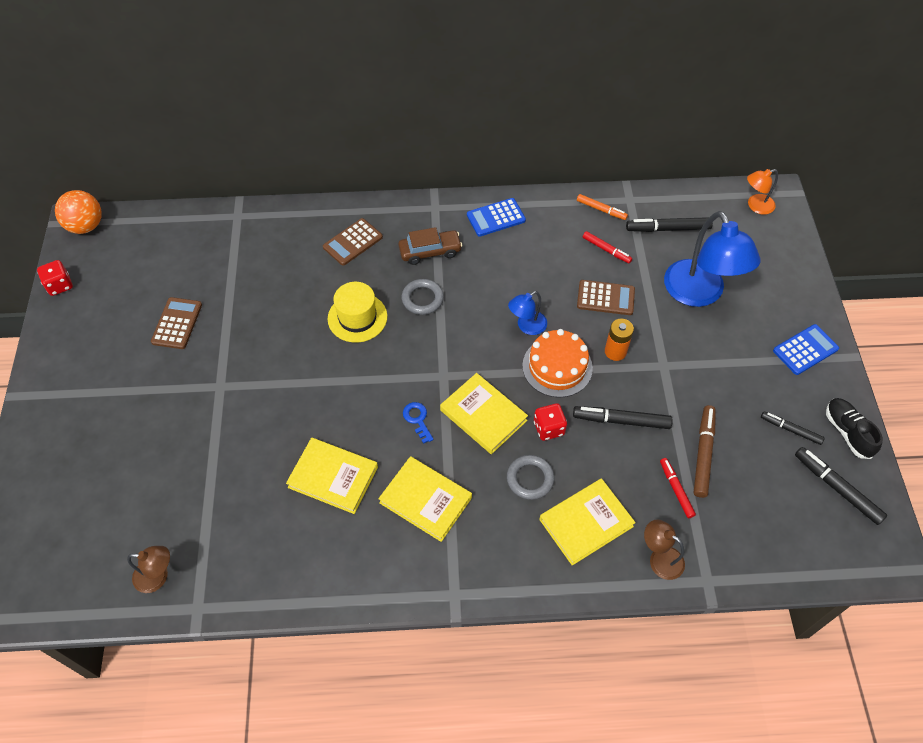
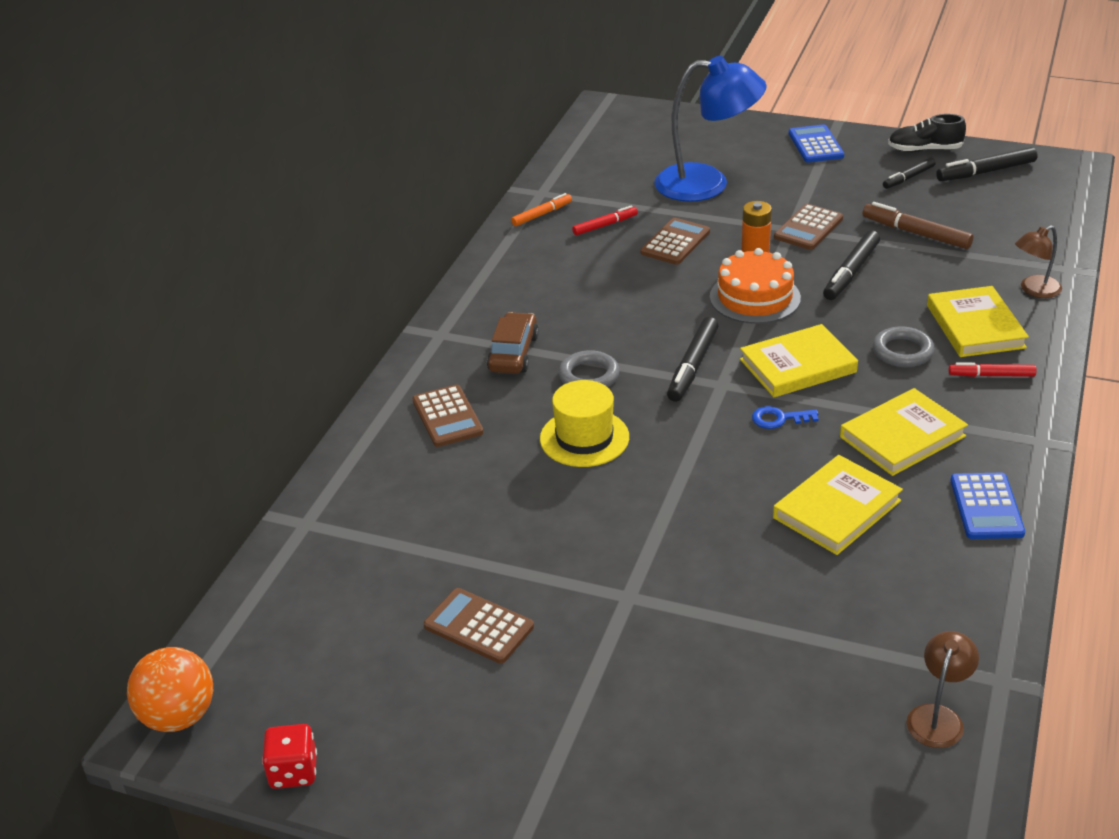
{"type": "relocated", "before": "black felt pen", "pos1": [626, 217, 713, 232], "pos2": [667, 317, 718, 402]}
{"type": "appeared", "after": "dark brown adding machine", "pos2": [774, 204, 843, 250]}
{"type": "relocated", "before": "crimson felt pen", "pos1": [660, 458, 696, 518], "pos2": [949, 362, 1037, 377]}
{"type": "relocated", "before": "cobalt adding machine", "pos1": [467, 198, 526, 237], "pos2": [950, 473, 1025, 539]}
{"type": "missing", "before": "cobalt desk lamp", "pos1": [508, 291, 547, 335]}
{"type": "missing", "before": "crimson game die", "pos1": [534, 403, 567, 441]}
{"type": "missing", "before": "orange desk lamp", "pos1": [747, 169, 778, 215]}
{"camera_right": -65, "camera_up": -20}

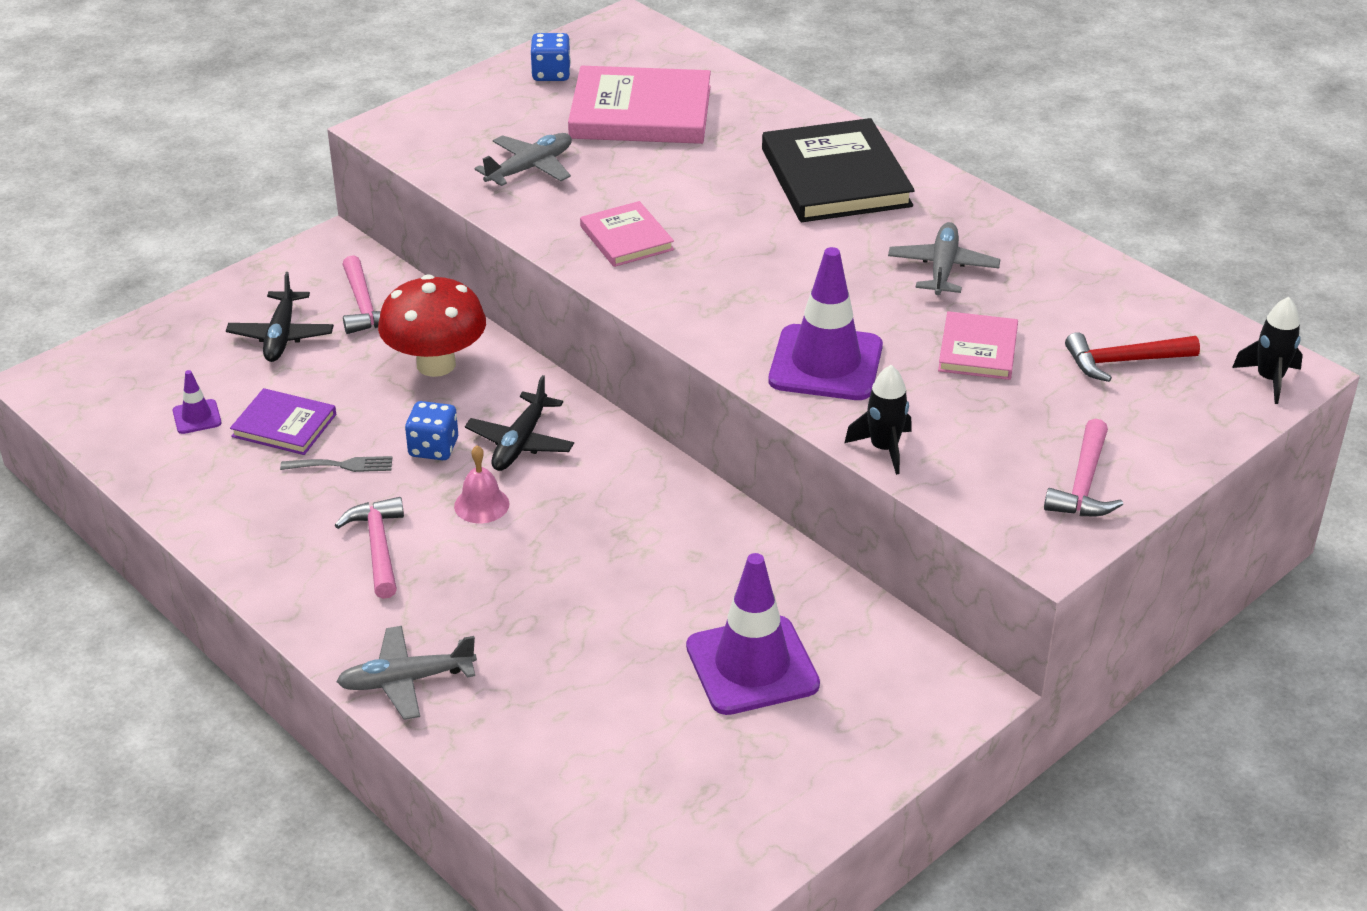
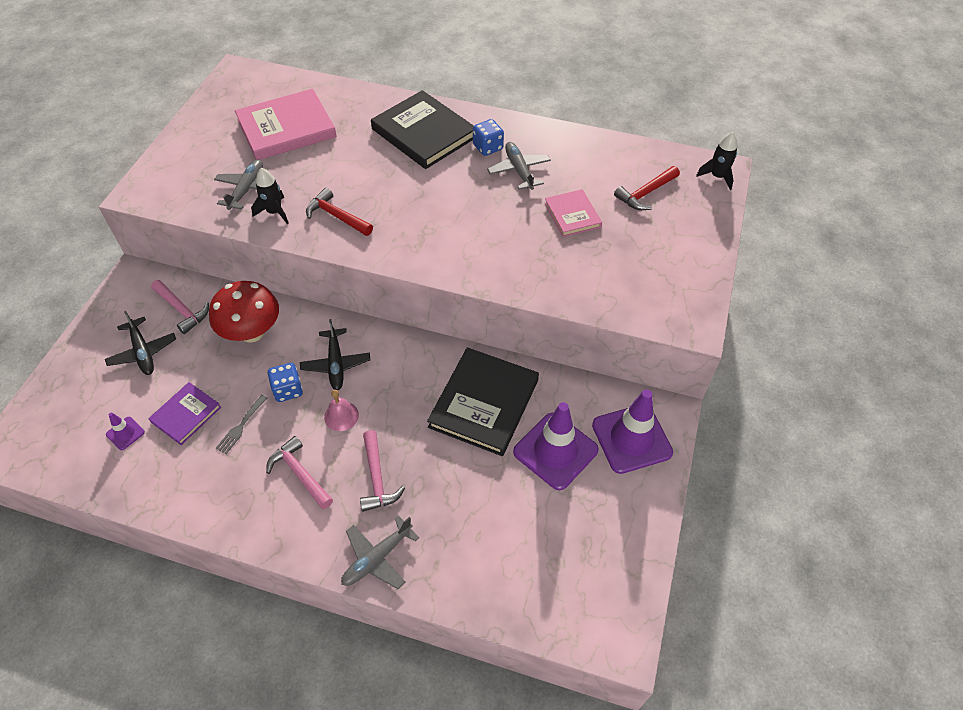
{"type": "spun", "before": "violet book", "pos1": [230, 388, 336, 455], "pos2": [148, 382, 221, 445], "turn": -45}
{"type": "spun", "before": "grey table fork", "pos1": [280, 456, 392, 472], "pos2": [216, 395, 267, 454], "turn": 150}
{"type": "relocated", "before": "black spaceship", "pos1": [844, 365, 912, 475], "pos2": [251, 168, 289, 224]}
{"type": "exchanged", "before": "rose-pink book", "after": "crimson hammer", "pos1": [580, 201, 674, 267], "pos2": [306, 188, 373, 236]}
{"type": "relocated", "before": "rose-pink hammer", "pos1": [1044, 419, 1123, 516], "pos2": [360, 430, 405, 512]}
{"type": "appeared", "after": "black book", "pos2": [427, 347, 539, 456]}
{"type": "relocated", "before": "cobalt game die", "pos1": [531, 33, 571, 81], "pos2": [473, 119, 504, 156]}
{"type": "relocated", "before": "violet traffic cone", "pos1": [769, 247, 883, 400], "pos2": [592, 389, 673, 474]}
{"camera_right": -30, "camera_up": 15}

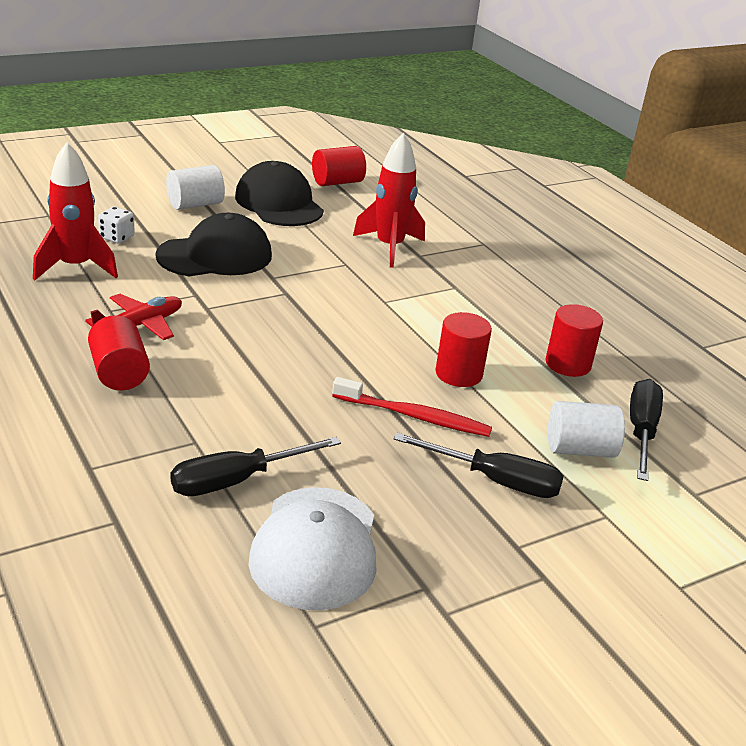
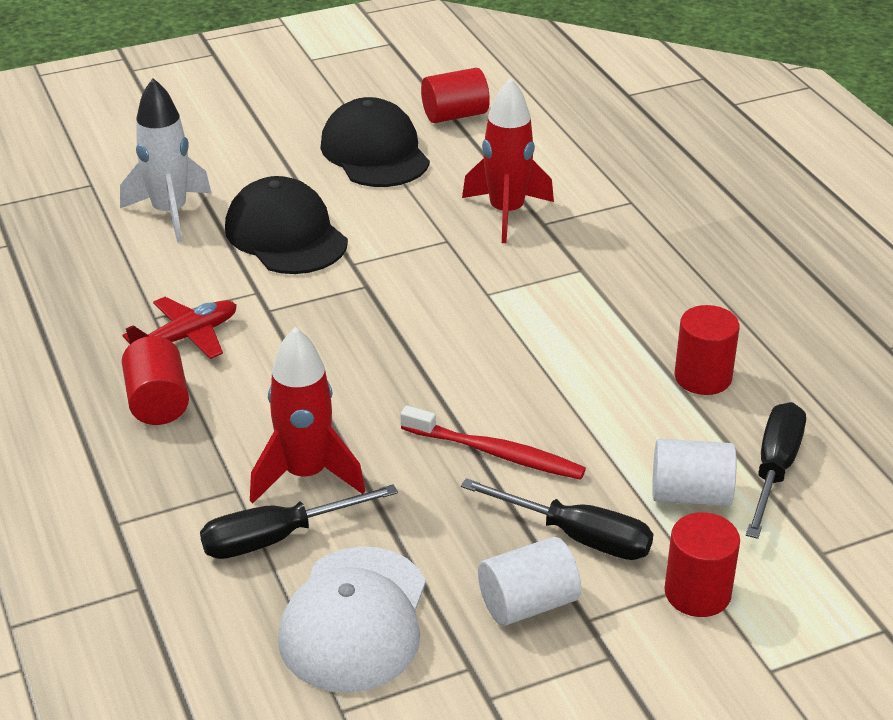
{"type": "exchanged", "before": "white game die", "after": "white spaceship", "pos1": [98, 207, 135, 244], "pos2": [120, 78, 211, 243]}
{"type": "spun", "before": "black cap", "pos1": [155, 213, 272, 276], "pos2": [225, 176, 348, 274], "turn": -105}
{"type": "relocated", "before": "crimson spaceship", "pos1": [33, 142, 118, 280], "pos2": [250, 327, 365, 503]}
{"type": "relocated", "before": "white cylinder", "pos1": [166, 165, 225, 210], "pos2": [478, 537, 581, 626]}
{"type": "relocated", "before": "crimson cylinder", "pos1": [436, 312, 492, 387], "pos2": [665, 512, 740, 617]}
{"camera_right": 10, "camera_up": 5}

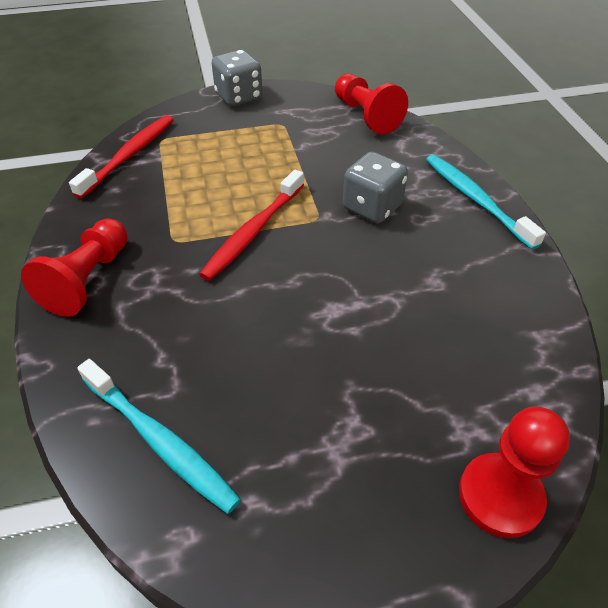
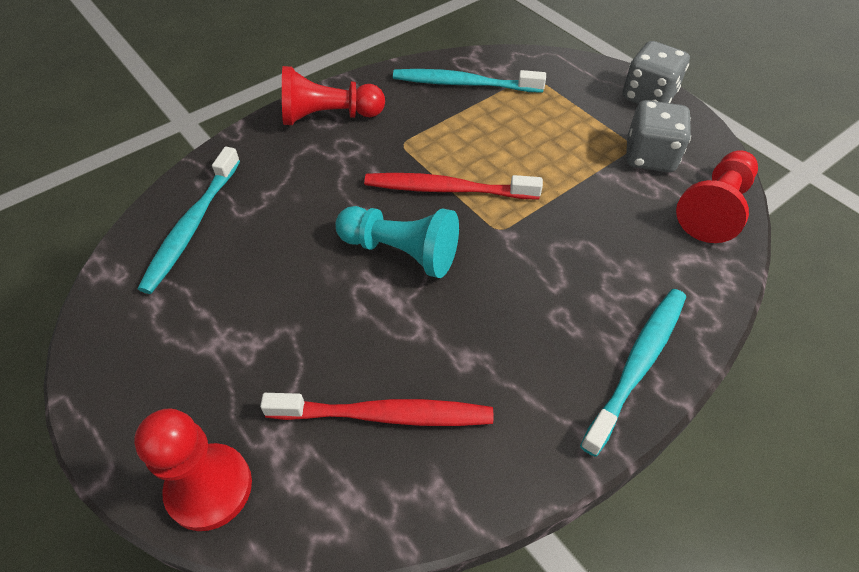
{"type": "relocated", "before": "crimson tooth brush", "pos1": [69, 115, 174, 199], "pos2": [260, 393, 493, 426]}
{"type": "appeared", "after": "aqua game pawn", "pos2": [336, 206, 459, 278]}
{"type": "appeared", "after": "aqua tooth brush", "pos2": [393, 69, 546, 93]}
{"type": "relocated", "before": "grey game die", "pos1": [343, 152, 408, 223], "pos2": [626, 100, 691, 172]}
{"camera_right": 65, "camera_up": 5}

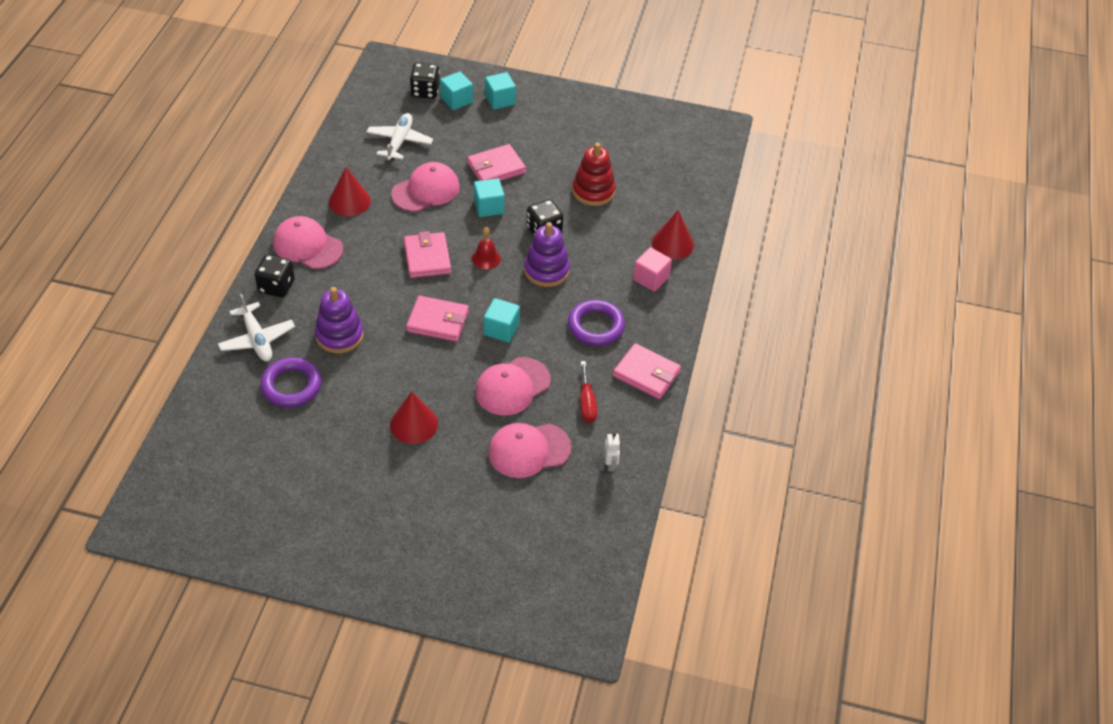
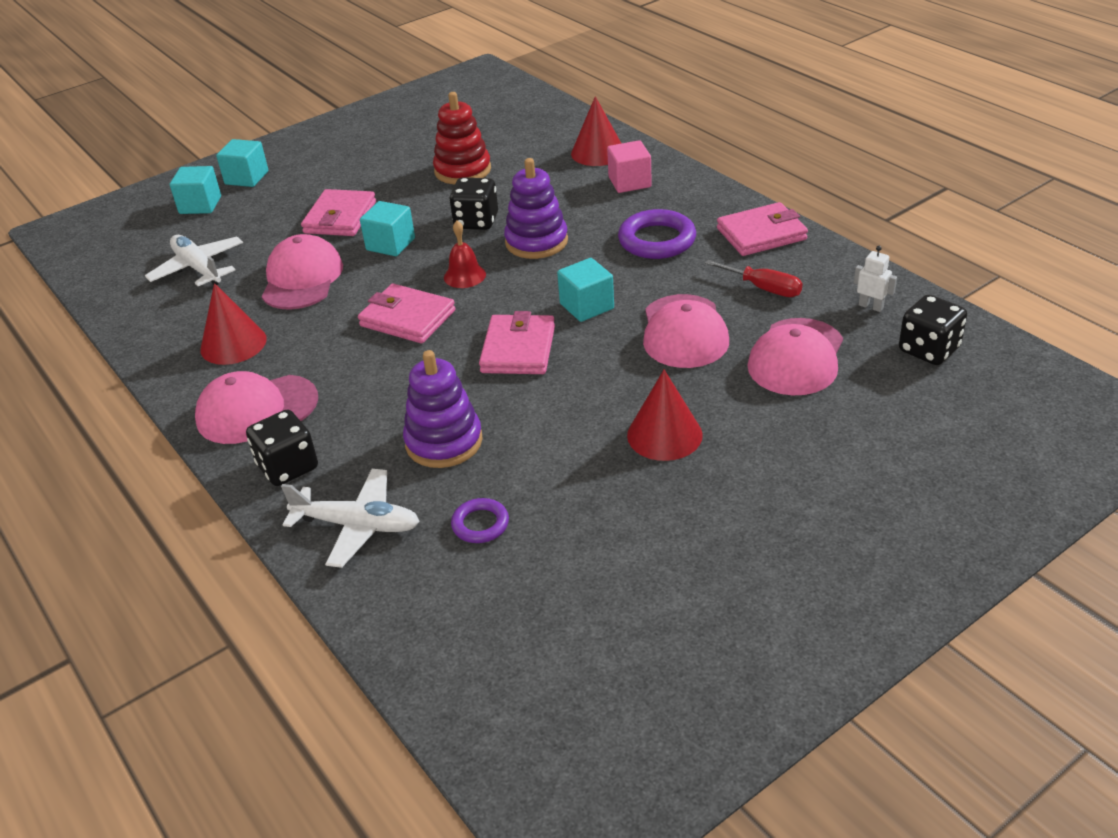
{"type": "size", "before": "violet torus", "pos1": [260, 357, 321, 407], "pos2": [451, 498, 509, 543], "scale": 0.57}
{"type": "spun", "before": "rose-pink card wallet", "pos1": [406, 296, 469, 342], "pos2": [479, 311, 555, 374], "turn": -45}
{"type": "relocated", "before": "black game die", "pos1": [410, 63, 440, 99], "pos2": [899, 295, 967, 365]}
{"camera_right": -45, "camera_up": -10}

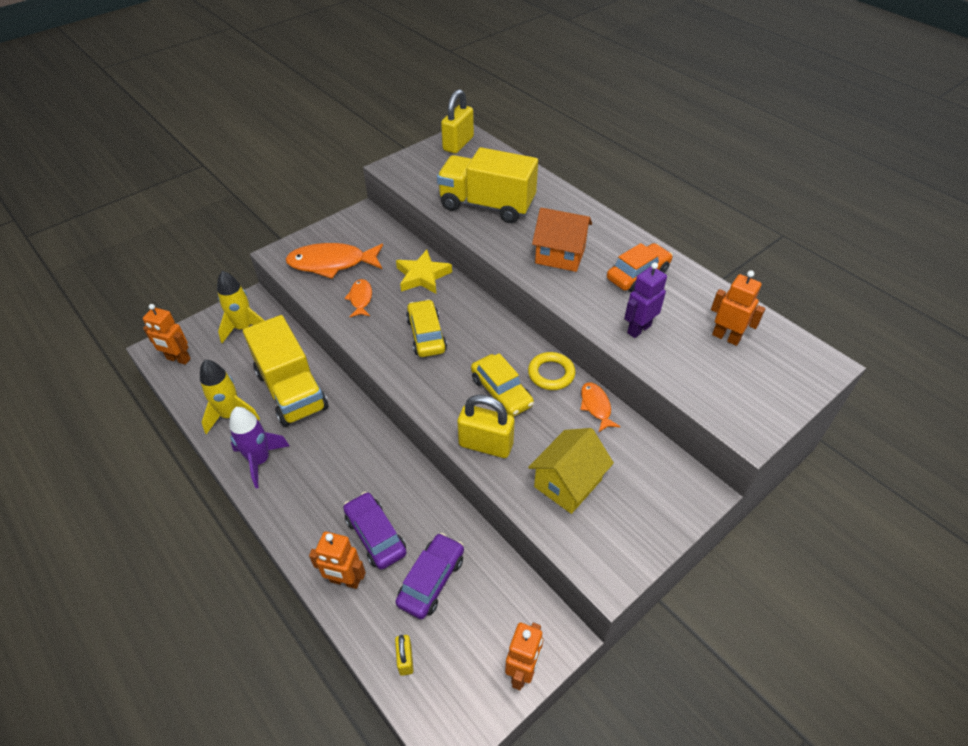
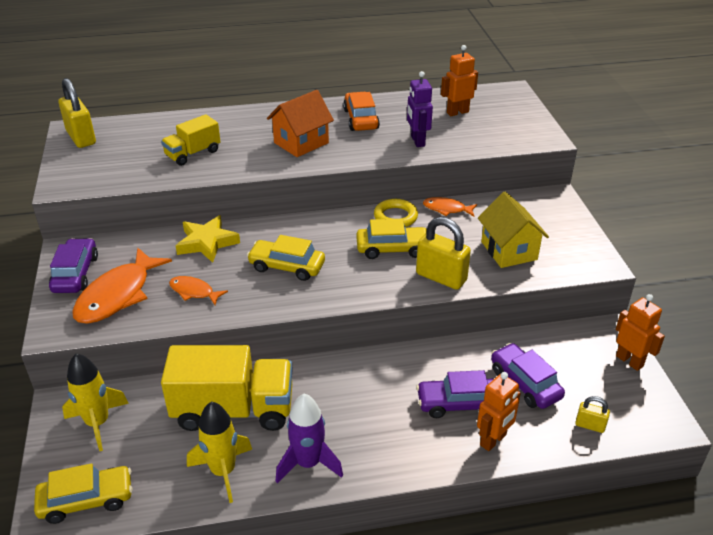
{"type": "exchanged", "before": "orange toy robot", "after": "yellow toy car", "pos1": [143, 304, 191, 365], "pos2": [34, 463, 132, 524]}
{"type": "appeared", "after": "violet toy car", "pos2": [49, 238, 98, 293]}
{"type": "size", "before": "yellow toy truck", "pos1": [437, 147, 538, 223], "pos2": [161, 114, 220, 166], "scale": 0.56}
{"type": "spun", "before": "yellow small lock", "pos1": [457, 395, 515, 458], "pos2": [416, 217, 471, 290], "turn": 75}
{"camera_right": -60, "camera_up": -10}

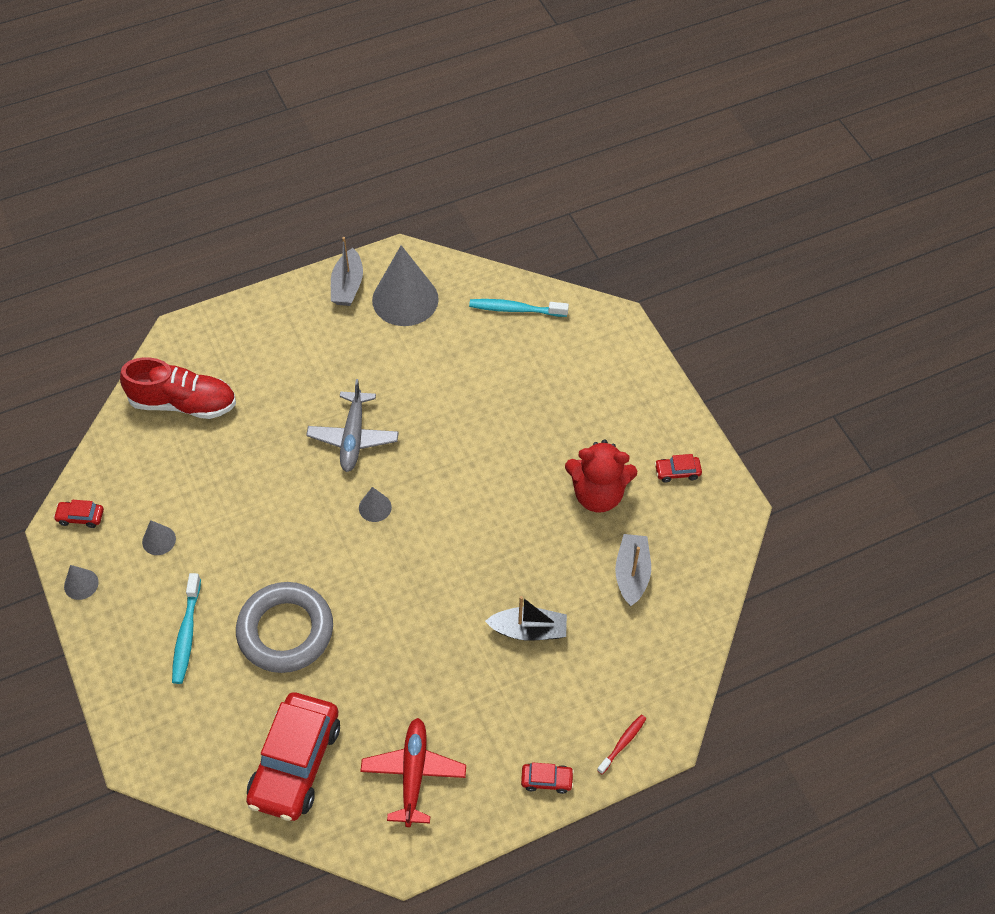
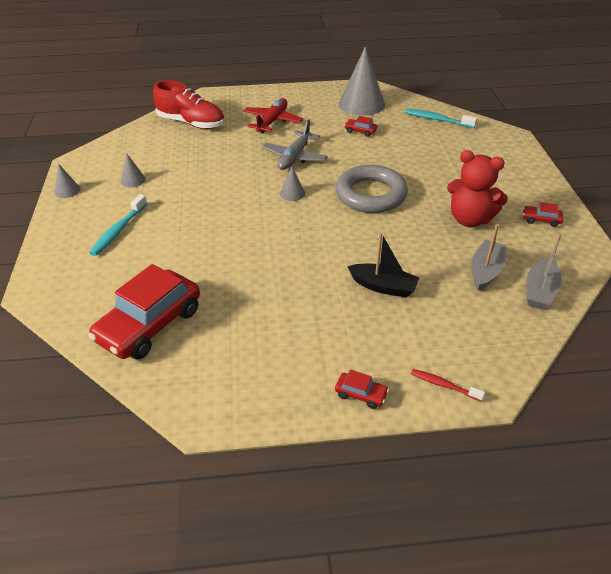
{"type": "relocated", "before": "crimson plane", "pos1": [360, 718, 466, 827], "pos2": [243, 98, 303, 133]}
{"type": "relocated", "before": "grey torus", "pos1": [236, 582, 333, 673], "pos2": [335, 165, 408, 213]}
{"type": "relocated", "before": "crimson toy car", "pos1": [53, 500, 104, 528], "pos2": [344, 116, 377, 137]}
{"type": "spun", "before": "crimson tooth brush", "pos1": [597, 715, 646, 775], "pos2": [411, 369, 485, 402], "turn": -120}
{"type": "relocated", "before": "grey toy boat", "pos1": [331, 237, 363, 306], "pos2": [527, 234, 562, 310]}
{"camera_right": 20, "camera_up": -15}

